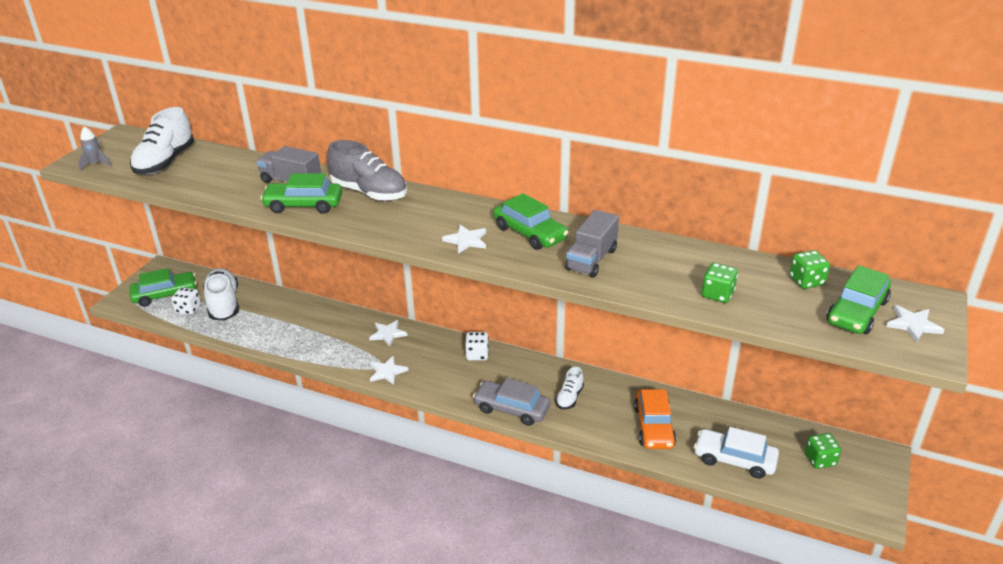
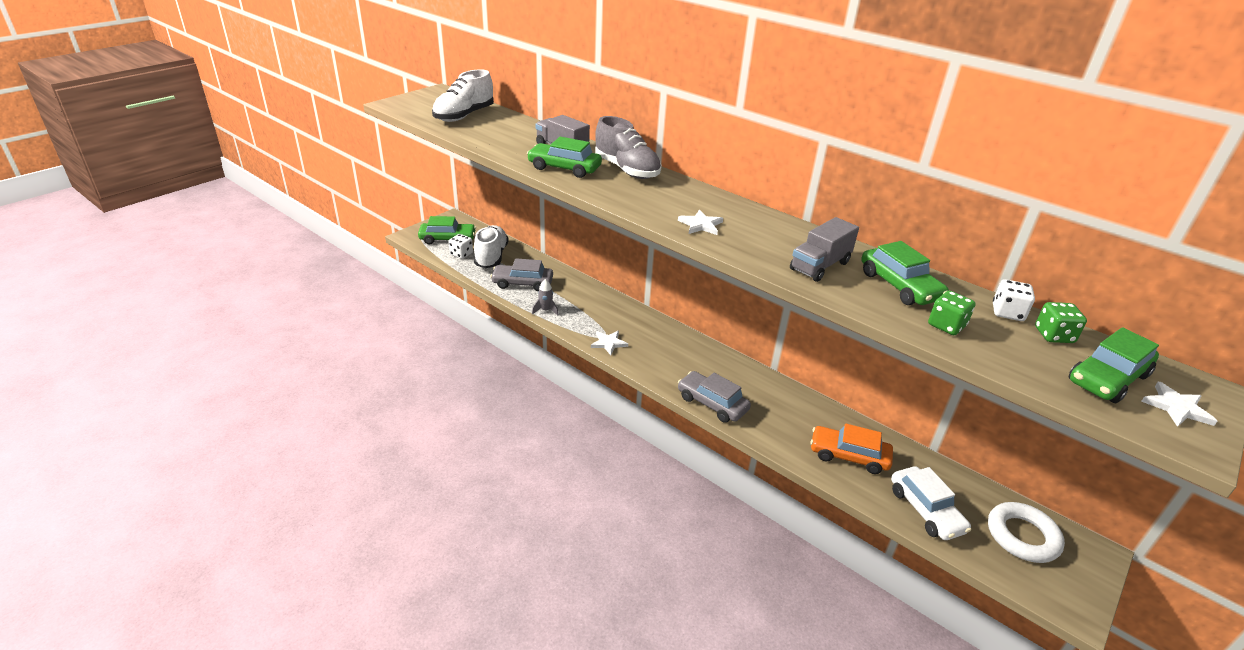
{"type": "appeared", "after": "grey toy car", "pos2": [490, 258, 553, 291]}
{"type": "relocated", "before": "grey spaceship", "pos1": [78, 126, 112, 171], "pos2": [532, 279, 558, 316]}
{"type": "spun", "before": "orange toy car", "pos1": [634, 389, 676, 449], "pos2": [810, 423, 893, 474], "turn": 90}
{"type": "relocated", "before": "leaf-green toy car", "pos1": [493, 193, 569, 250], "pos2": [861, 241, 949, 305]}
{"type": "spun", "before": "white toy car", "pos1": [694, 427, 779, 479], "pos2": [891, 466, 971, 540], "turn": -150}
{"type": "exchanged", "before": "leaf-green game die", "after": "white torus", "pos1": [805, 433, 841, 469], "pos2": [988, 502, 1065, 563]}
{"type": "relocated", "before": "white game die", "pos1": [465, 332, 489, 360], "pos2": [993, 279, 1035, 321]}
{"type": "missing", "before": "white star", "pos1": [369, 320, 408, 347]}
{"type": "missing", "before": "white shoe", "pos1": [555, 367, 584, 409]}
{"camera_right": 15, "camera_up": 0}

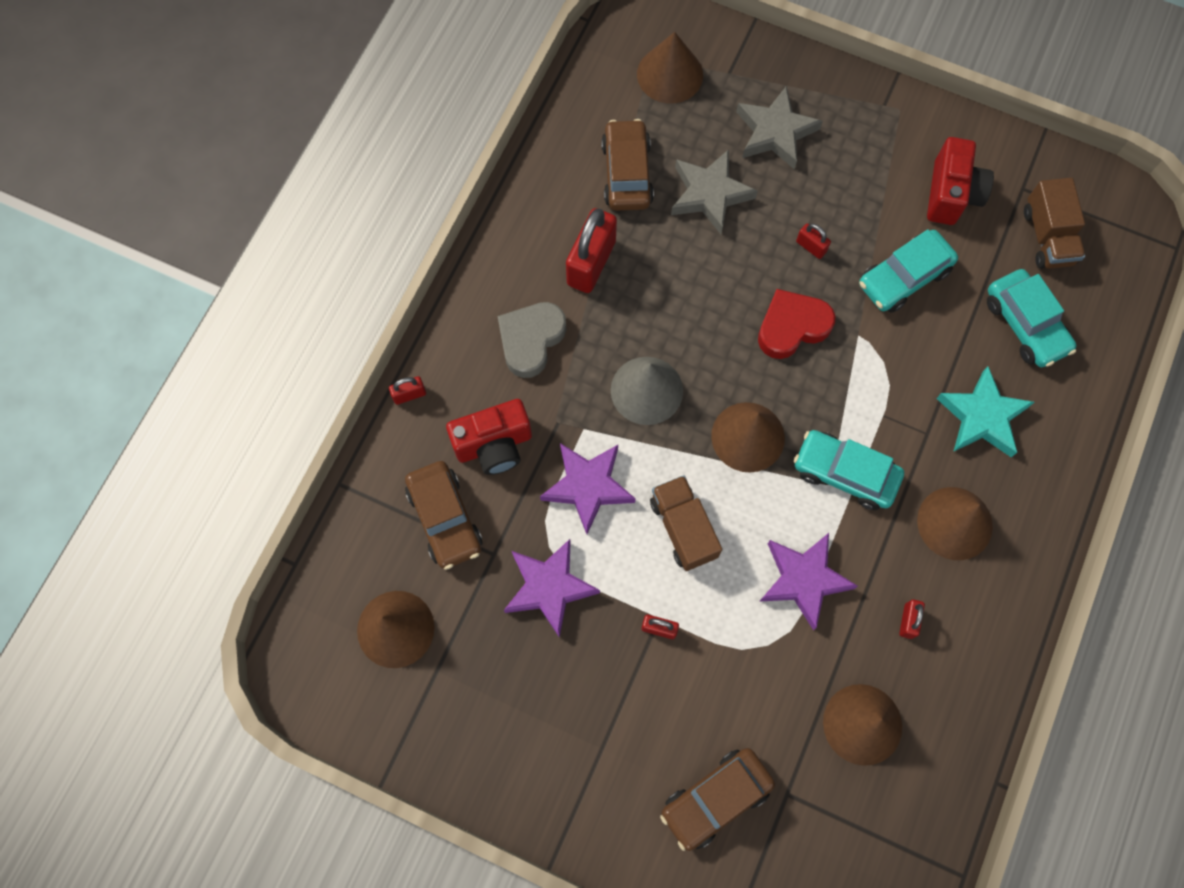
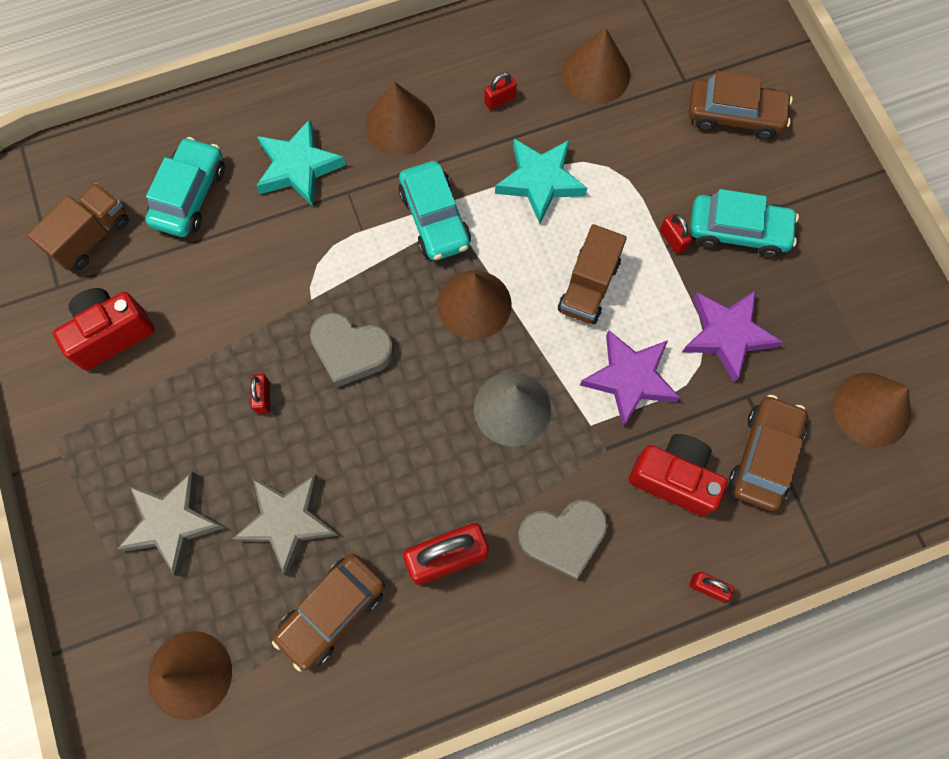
{"type": "colour", "before": "crimson love heart", "after": "grey love heart", "pos1": [758, 289, 835, 359], "pos2": [310, 313, 394, 388]}
{"type": "colour", "before": "violet star", "after": "aqua star", "pos1": [759, 533, 858, 630], "pos2": [495, 139, 587, 224]}
{"type": "relocated", "before": "aqua toy car", "pos1": [859, 229, 958, 313], "pos2": [690, 189, 799, 258]}
{"camera_right": -135, "camera_up": 0}

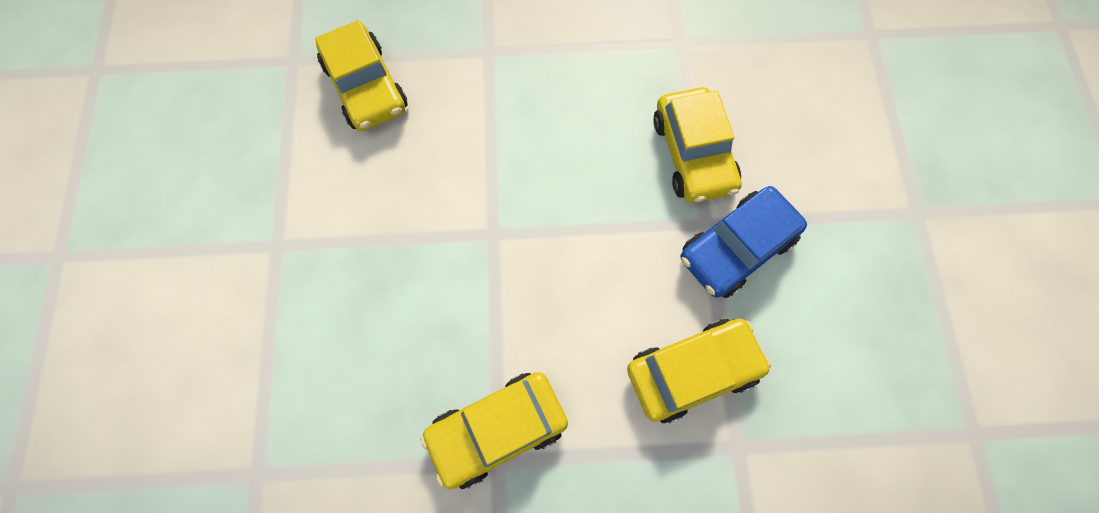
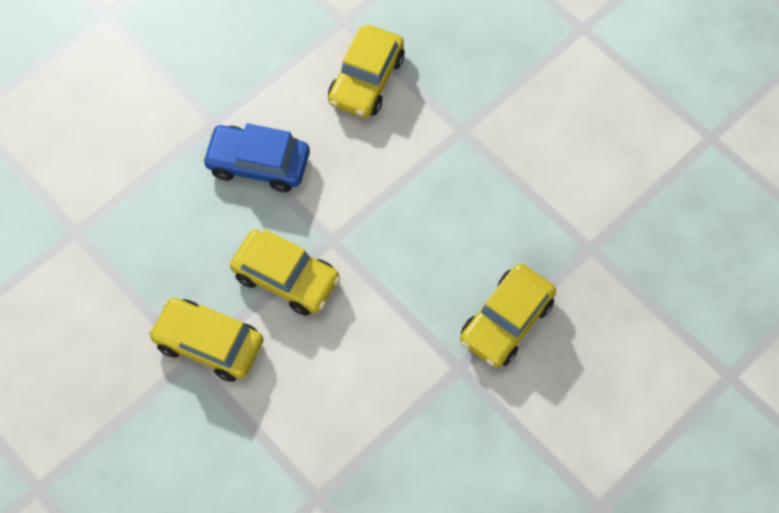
{"type": "relocated", "before": "cobalt toy car", "pos1": [681, 186, 807, 298], "pos2": [202, 123, 310, 192]}
{"type": "relocated", "before": "yellow toy car", "pos1": [627, 319, 771, 423], "pos2": [230, 229, 340, 316]}
{"camera_right": 50, "camera_up": -5}

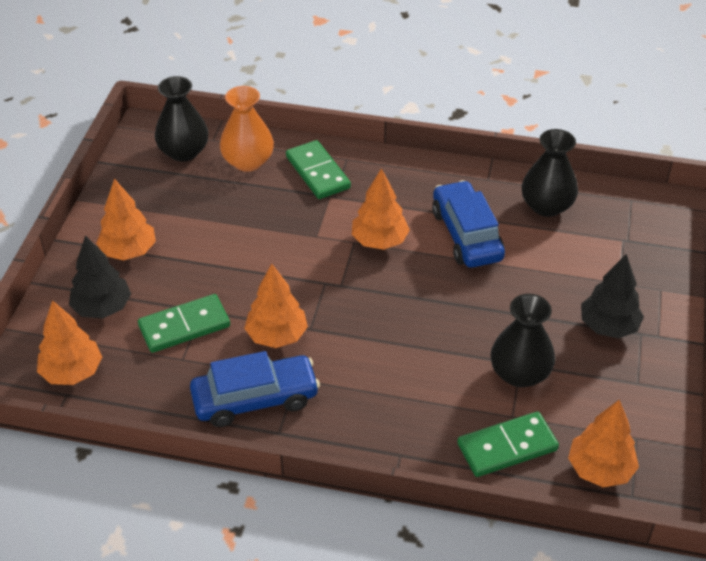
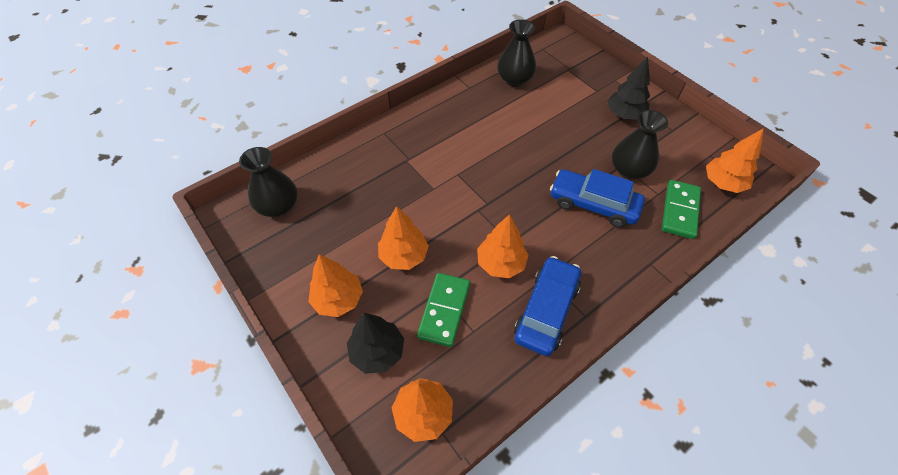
{"type": "relocated", "before": "orange tree", "pos1": [351, 168, 410, 250], "pos2": [378, 206, 429, 270]}
{"type": "relocated", "before": "cobalt toy car", "pos1": [432, 180, 505, 268], "pos2": [550, 169, 645, 228]}
{"type": "missing", "before": "orange flower vase", "pos1": [220, 86, 274, 172]}
{"type": "missing", "before": "leaf-green domino", "pos1": [286, 140, 351, 199]}
{"camera_right": -50, "camera_up": 10}

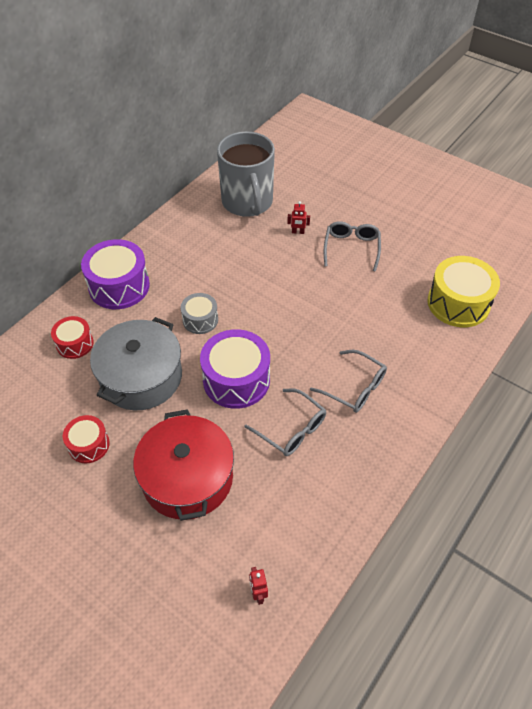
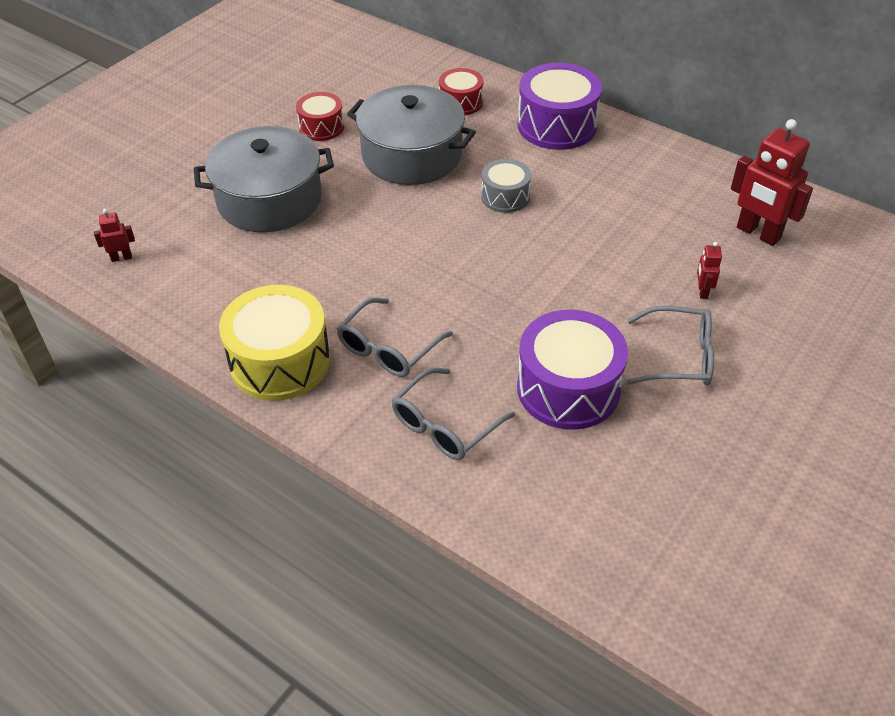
{"type": "colour", "before": "crimson cooking pot", "after": "grey cooking pot", "pos1": [133, 409, 234, 521], "pos2": [194, 126, 334, 232]}
{"type": "relocated", "before": "yellow drum", "pos1": [427, 256, 500, 327], "pos2": [219, 285, 330, 401]}
{"type": "relocated", "before": "grey spectacles", "pos1": [244, 388, 326, 456], "pos2": [392, 368, 515, 460]}
{"type": "relocated", "before": "violet drum", "pos1": [200, 329, 270, 409], "pos2": [517, 310, 628, 430]}
{"type": "exchanged", "before": "grey coffee mug", "after": "crimson toy robot", "pos1": [217, 131, 275, 217], "pos2": [731, 119, 813, 246]}
{"camera_right": 90, "camera_up": -5}

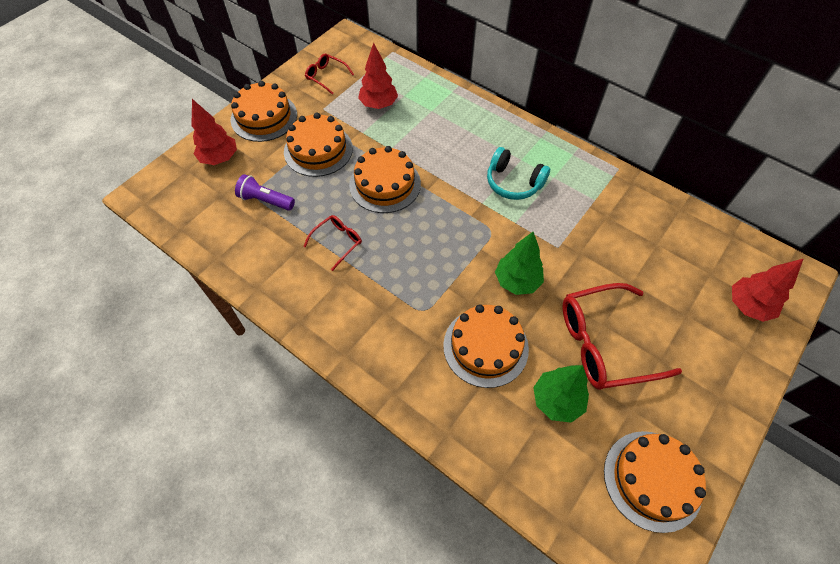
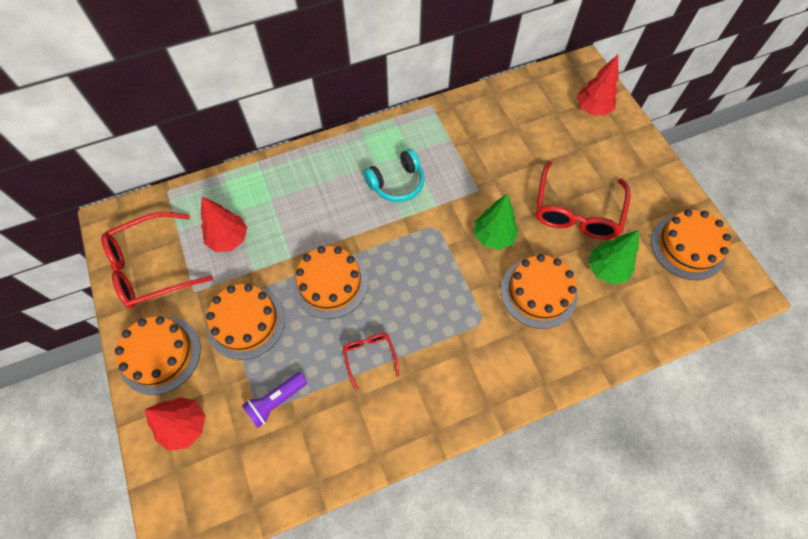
{"type": "size", "before": "crimson spectacles", "pos1": [305, 54, 354, 94], "pos2": [101, 212, 213, 308], "scale": 1.99}
{"camera_right": -60, "camera_up": 5}

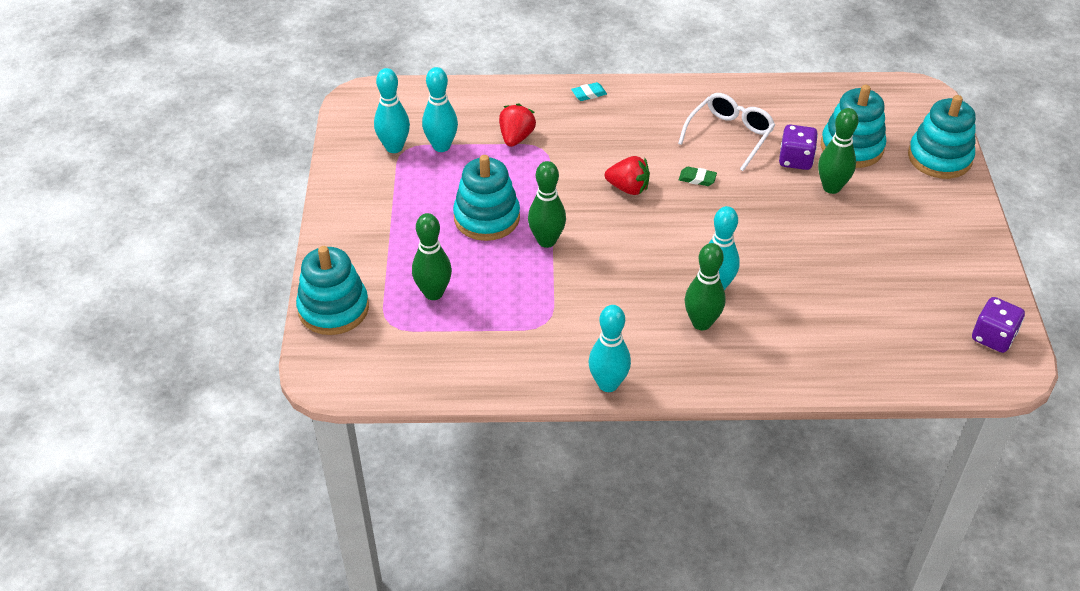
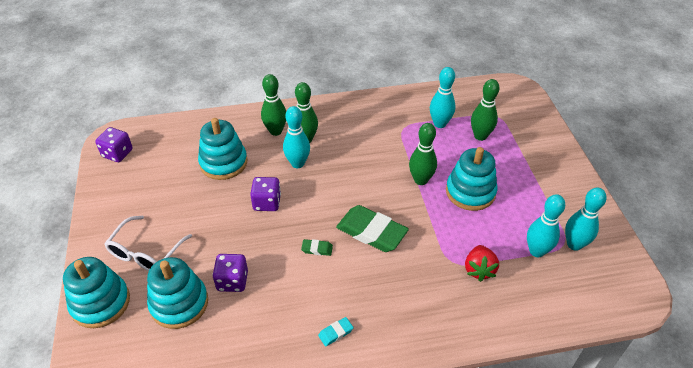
{"type": "relocated", "before": "white spectacles", "pos1": [678, 93, 775, 171], "pos2": [104, 215, 192, 271]}
{"type": "relocated", "before": "aqua ring stacker", "pos1": [296, 246, 369, 335], "pos2": [198, 118, 247, 180]}
{"type": "appeared", "after": "violet game die", "pos2": [250, 177, 281, 211]}
{"type": "relocated", "before": "leaf-green bowling pin", "pos1": [818, 108, 859, 194], "pos2": [261, 74, 286, 136]}
{"type": "relocated", "before": "aqua gum eraser", "pos1": [571, 82, 607, 101], "pos2": [318, 317, 354, 346]}
{"type": "exchanged", "before": "crimson strawberry", "after": "leaf-green gum eraser", "pos1": [605, 156, 650, 195], "pos2": [336, 205, 409, 252]}
{"type": "relocated", "before": "aqua bowling pin", "pos1": [588, 305, 631, 392], "pos2": [430, 67, 456, 128]}
{"camera_right": 170, "camera_up": 0}

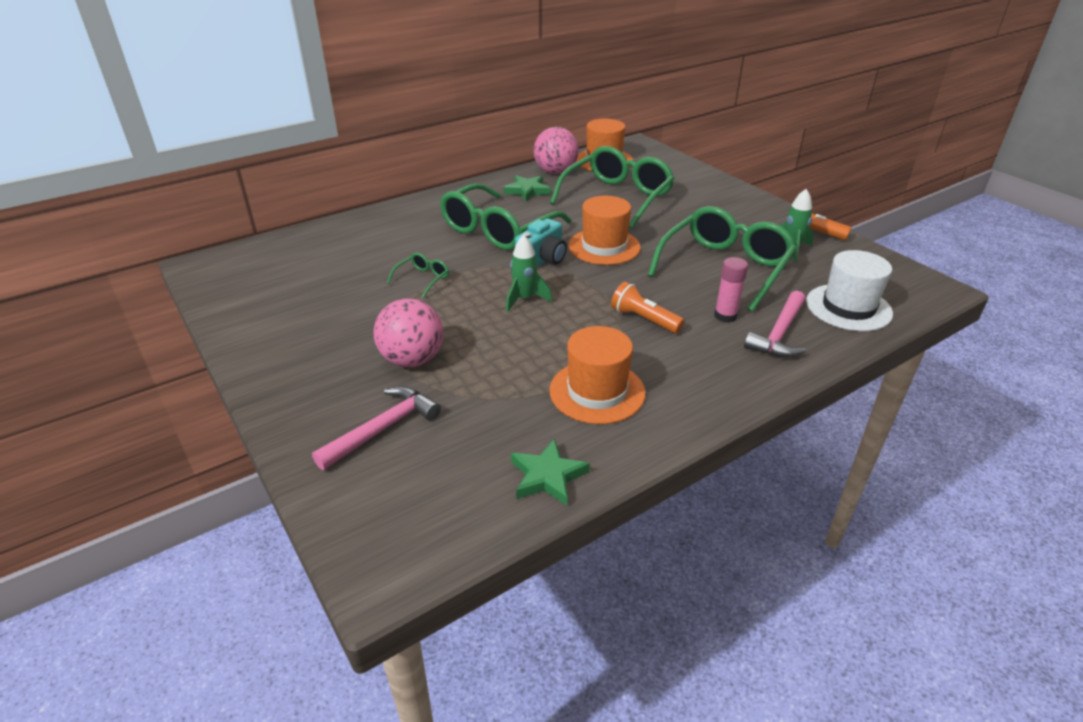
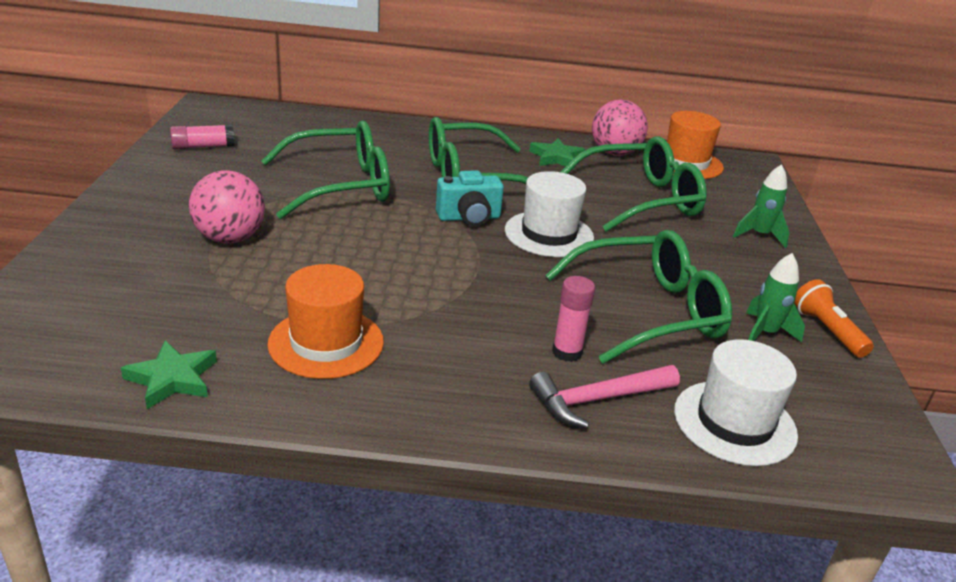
{"type": "appeared", "after": "rose-pink stick of glue", "pos2": [170, 124, 235, 149]}
{"type": "size", "before": "leaf-green spectacles", "pos1": [387, 253, 449, 298], "pos2": [261, 121, 390, 219], "scale": 2.36}
{"type": "colour", "before": "orange tall hat", "after": "white tall hat", "pos1": [568, 196, 641, 265], "pos2": [505, 171, 594, 257]}
{"type": "relocated", "before": "leaf-green spaceship", "pos1": [506, 235, 552, 312], "pos2": [733, 164, 789, 248]}
{"type": "missing", "before": "rose-pink hammer", "pos1": [312, 386, 441, 470]}
{"type": "missing", "before": "orange torch", "pos1": [611, 282, 684, 333]}
{"camera_right": 35, "camera_up": -5}

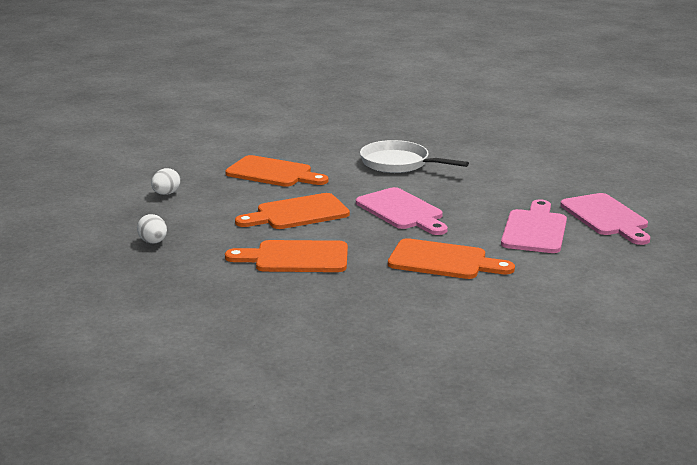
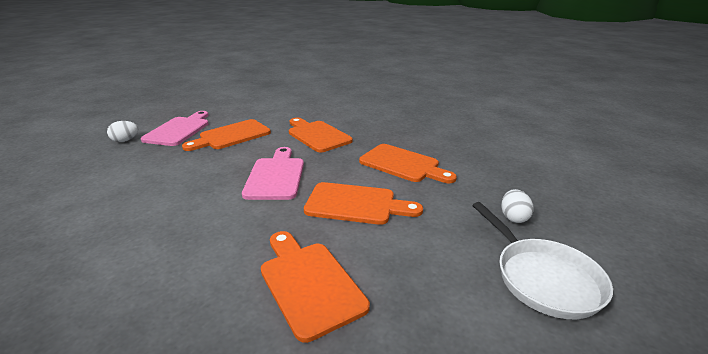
{"type": "relocated", "before": "white toy egg", "pos1": [151, 168, 180, 195], "pos2": [107, 121, 138, 142]}
{"type": "colour", "before": "rose-pink chopping board", "after": "orange chopping board", "pos1": [501, 200, 567, 253], "pos2": [182, 119, 271, 151]}
{"type": "relocated", "before": "white pan", "pos1": [360, 140, 469, 173], "pos2": [472, 202, 613, 319]}
{"camera_right": -145, "camera_up": 5}

